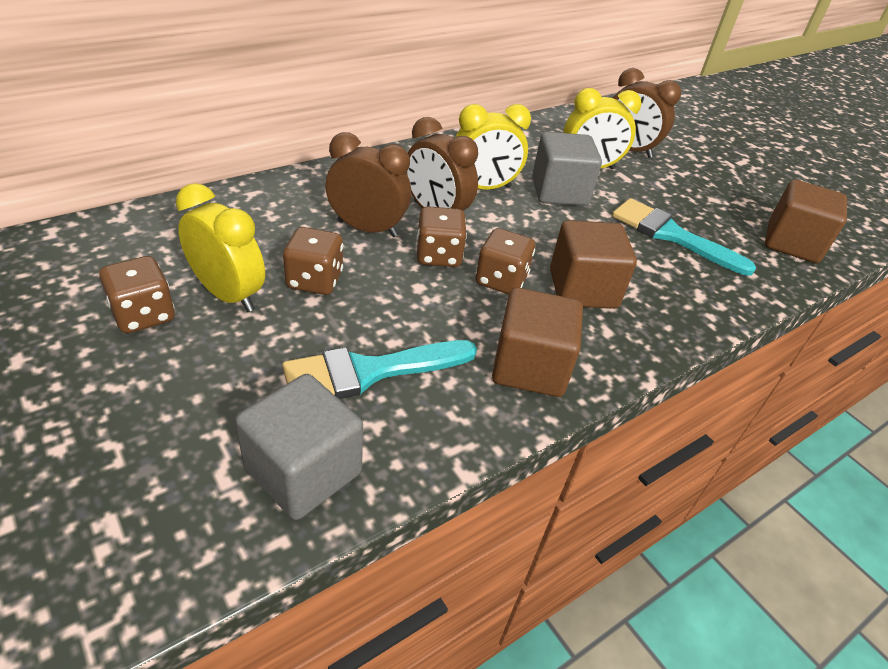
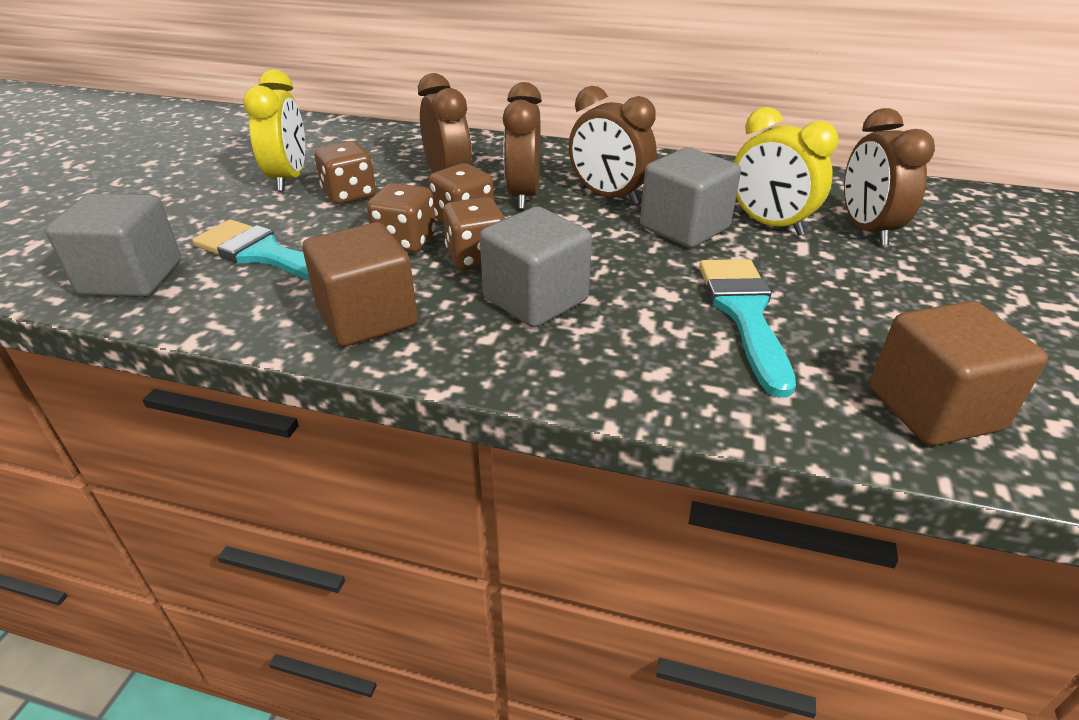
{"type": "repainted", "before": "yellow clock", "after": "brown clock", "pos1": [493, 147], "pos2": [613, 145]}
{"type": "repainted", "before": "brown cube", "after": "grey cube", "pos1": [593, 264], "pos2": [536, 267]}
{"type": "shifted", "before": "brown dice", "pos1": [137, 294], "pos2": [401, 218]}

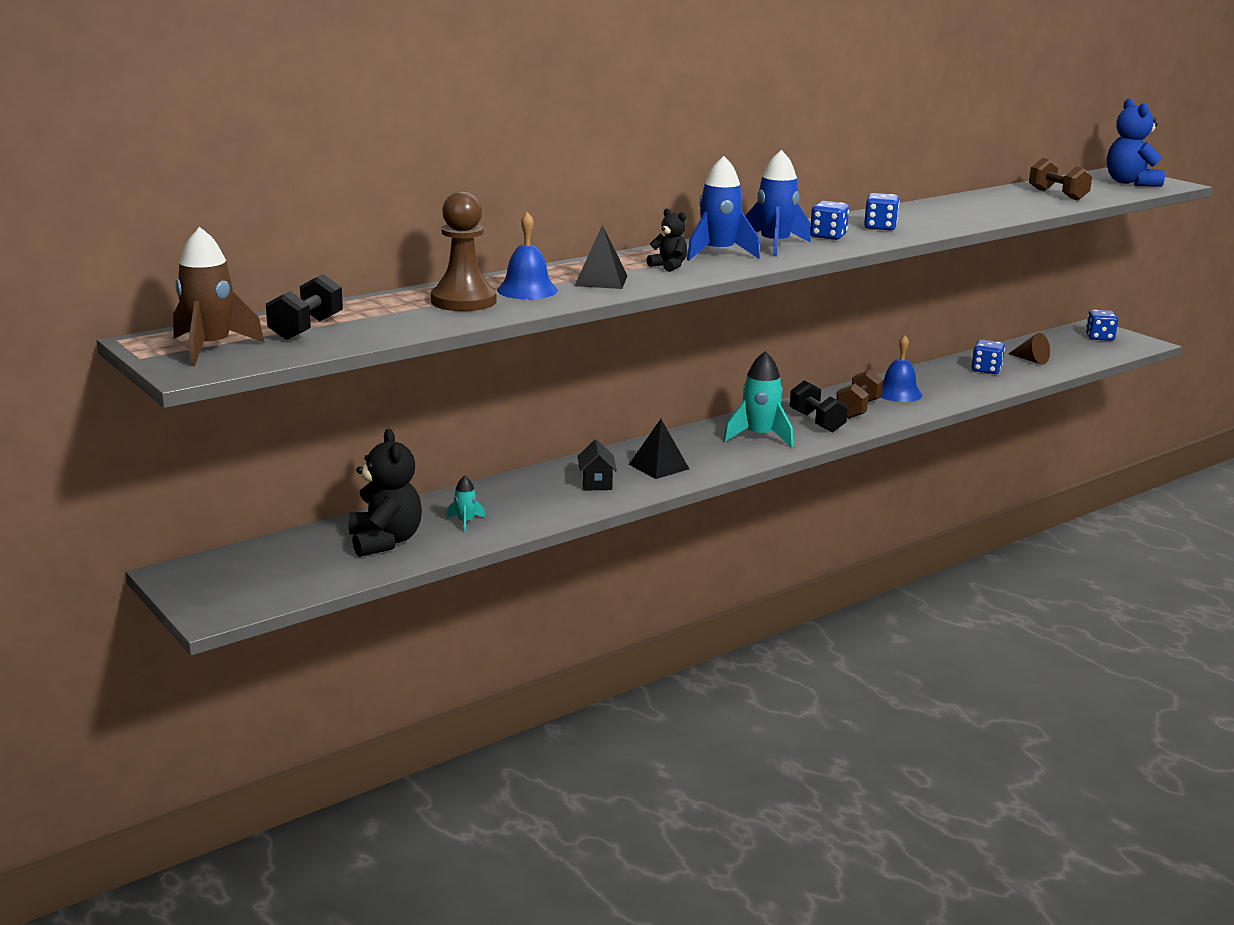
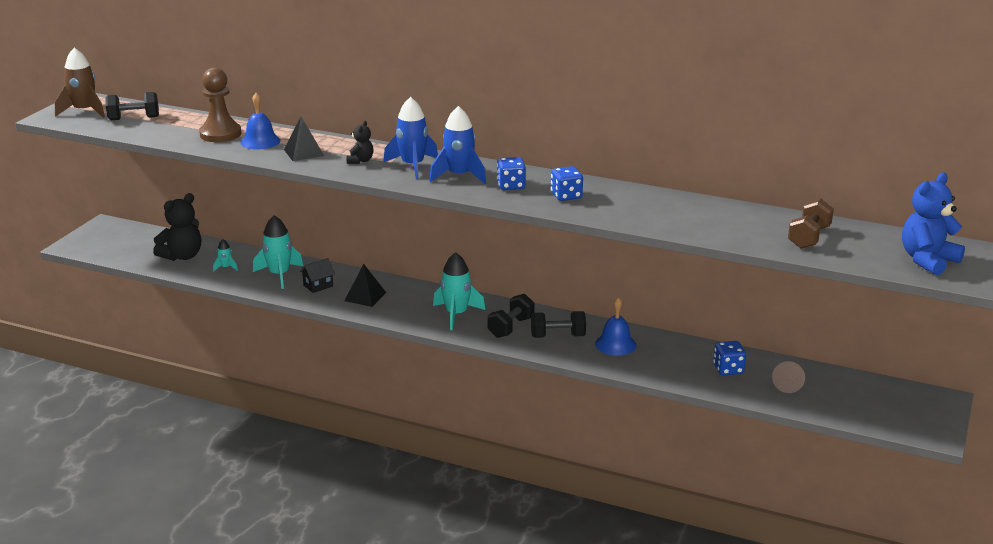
{"type": "gone", "before": "blue dice", "pos1": [1102, 325]}
{"type": "repainted", "before": "brown dumbbell", "after": "black dumbbell", "pos1": [859, 394], "pos2": [558, 324]}
{"type": "new", "after": "turquoise rocket", "pos2": [278, 252]}

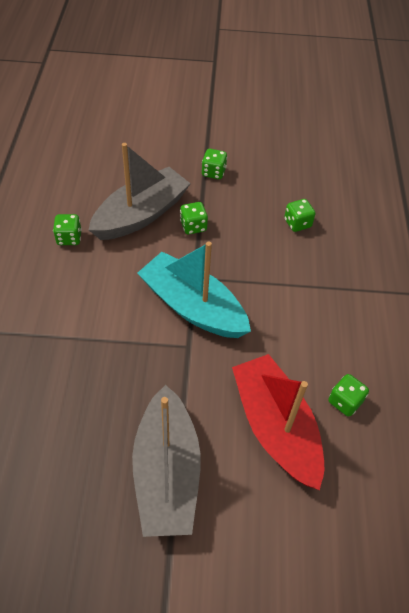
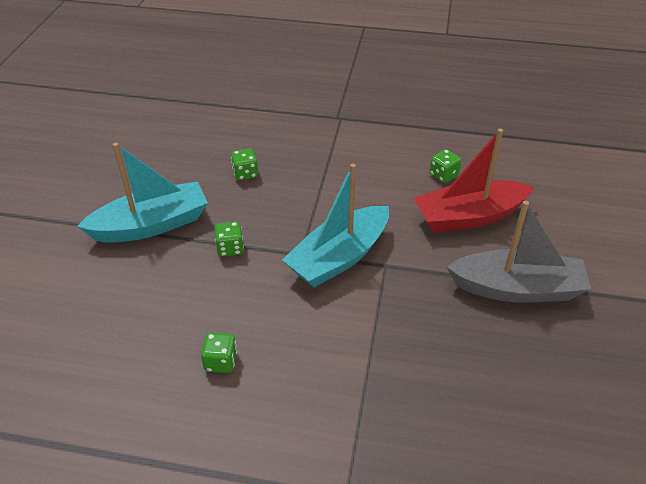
{"type": "gone", "before": "grey boat", "pos1": [139, 191]}
{"type": "swapped", "before": "green dice", "after": "turquoise boat", "pos1": [214, 164], "pos2": [142, 193]}

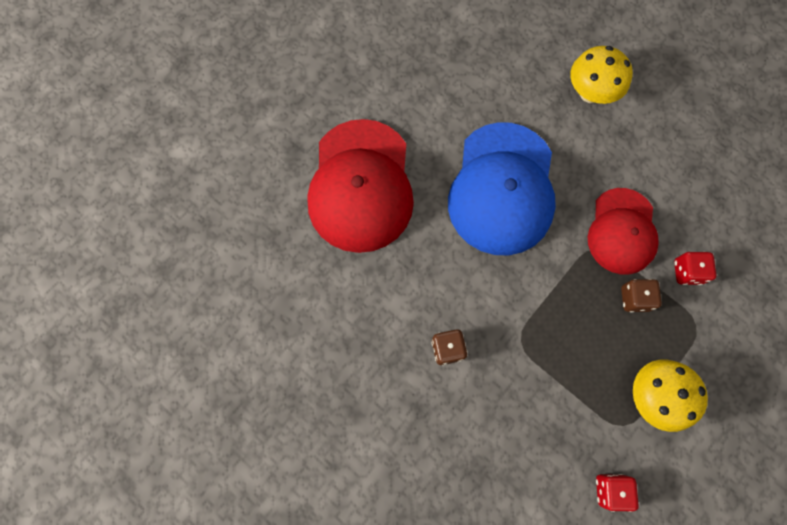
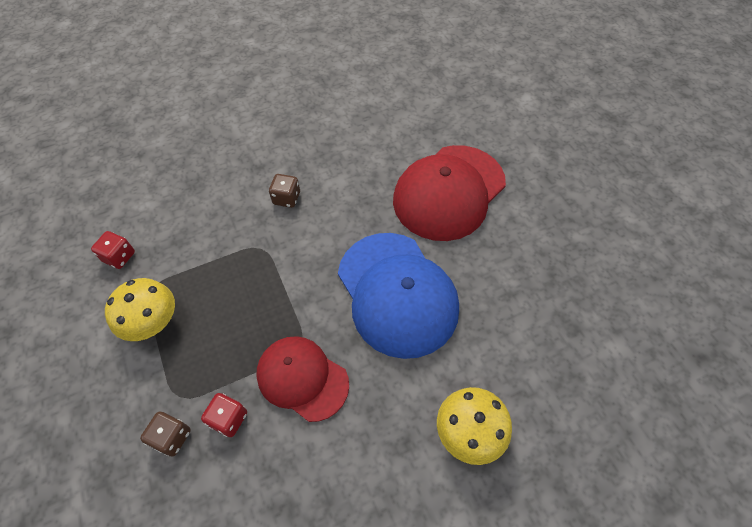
{"type": "rotated", "before": "red cap", "pos1": [360, 186], "pos2": [449, 193], "turn": -75}
{"type": "rotated", "before": "blue cap", "pos1": [502, 188], "pos2": [398, 296], "turn": -150}
{"type": "shifted", "before": "brown dice", "pos1": [641, 295], "pos2": [165, 434]}

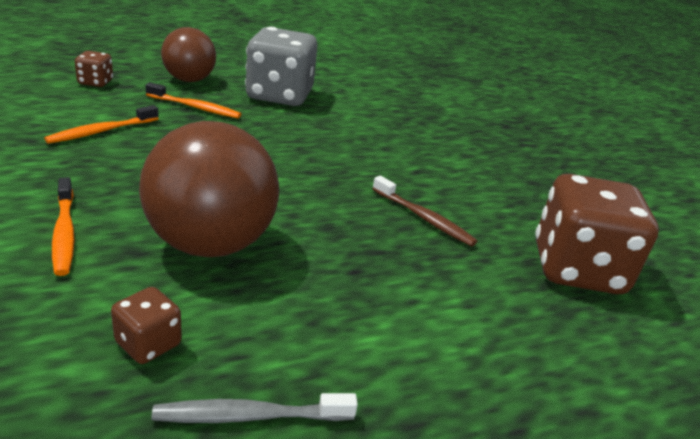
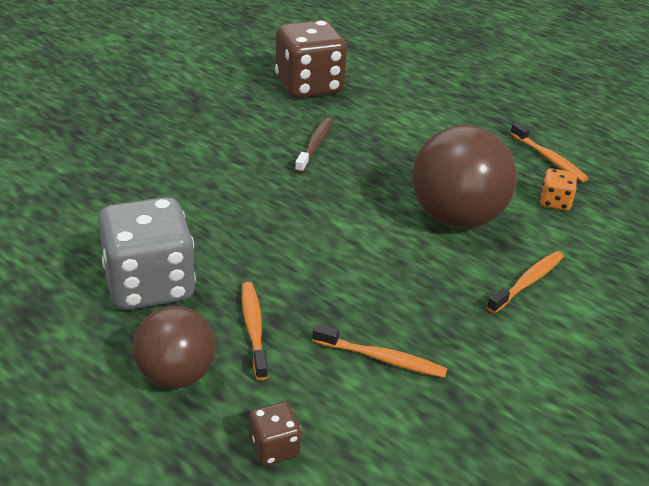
{"type": "repainted", "before": "brown dice", "after": "orange dice", "pos1": [146, 325], "pos2": [558, 189]}
{"type": "repainted", "before": "grey toothbrush", "after": "orange toothbrush", "pos1": [254, 408], "pos2": [549, 152]}

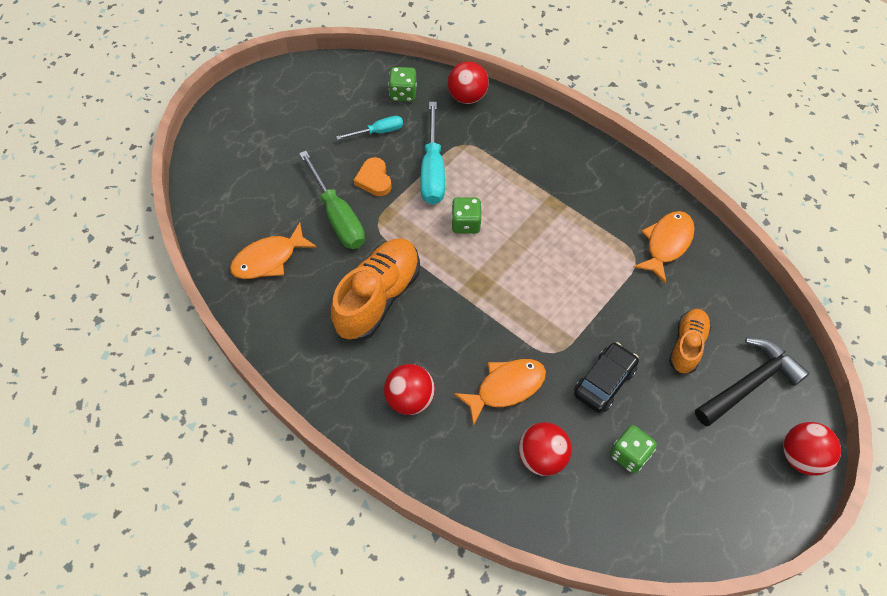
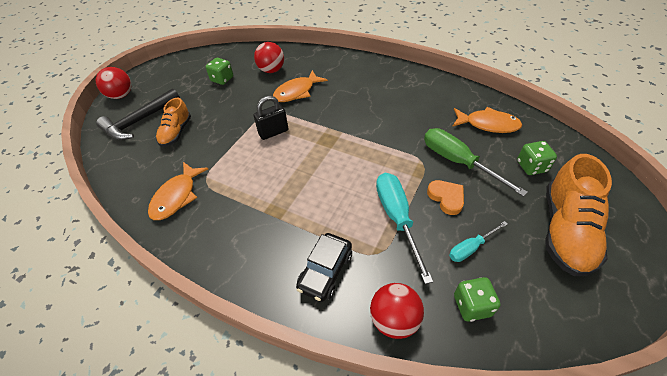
{"type": "shifted", "before": "green dice", "pos1": [466, 215], "pos2": [537, 158]}
{"type": "rotated", "before": "orange fish", "pos1": [273, 250], "pos2": [487, 120], "turn": 60}
{"type": "shifted", "before": "orange shoe", "pos1": [375, 289], "pos2": [578, 215]}
{"type": "shifted", "before": "black car", "pos1": [606, 377], "pos2": [324, 267]}
{"type": "gone", "before": "red ball", "pos1": [409, 389]}
{"type": "new", "after": "black padlock", "pos2": [271, 118]}

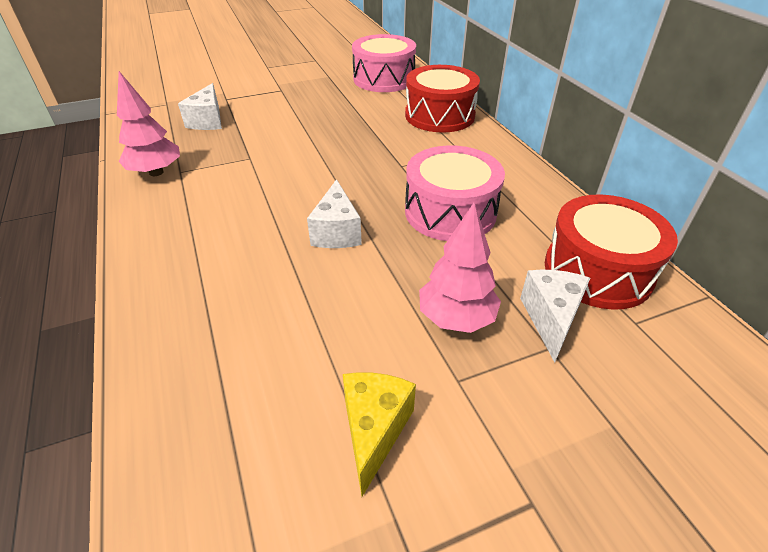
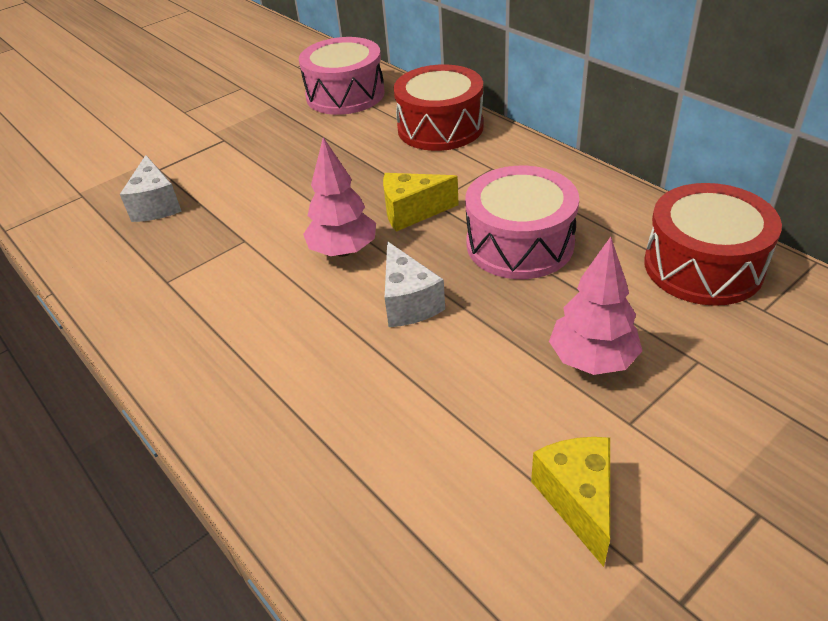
{"type": "shifted", "before": "pink tree", "pos1": [148, 123], "pos2": [339, 197]}
{"type": "gone", "before": "white cheese", "pos1": [555, 316]}
{"type": "new", "after": "yellow cheese", "pos2": [421, 202]}

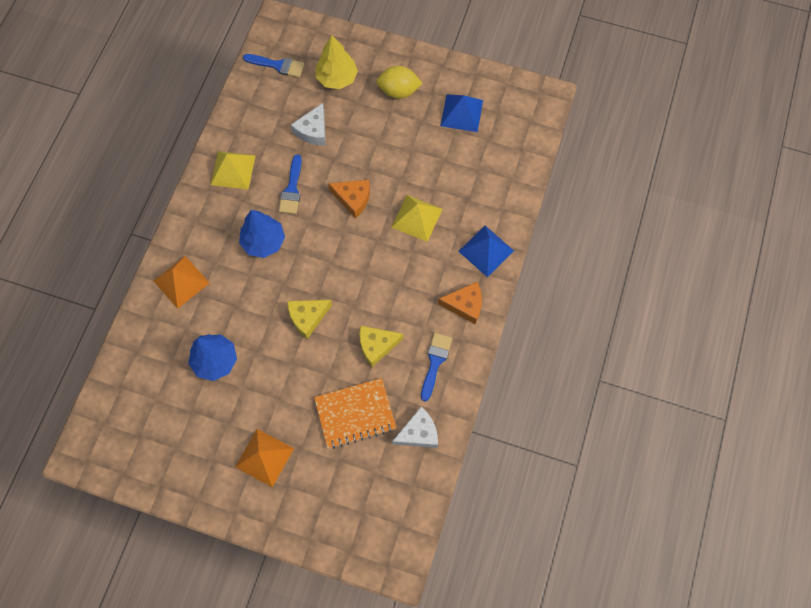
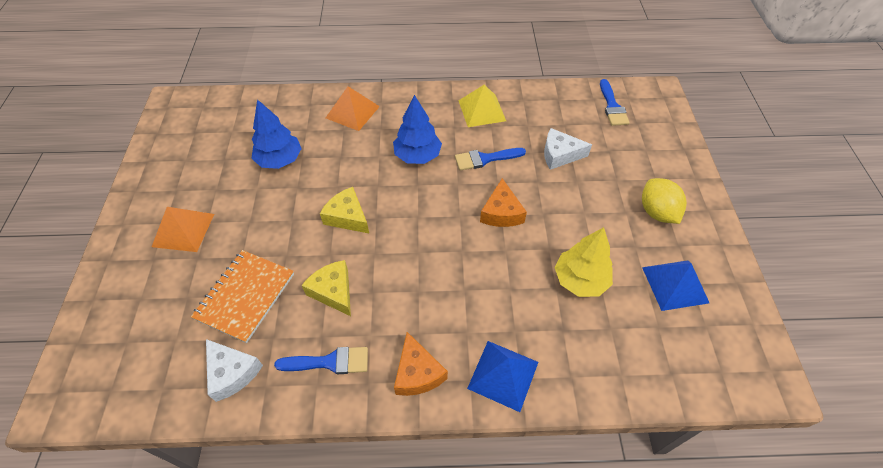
{"type": "shifted", "before": "yellow tree", "pos1": [337, 62], "pos2": [583, 262]}
{"type": "gone", "before": "yellow pyramid", "pos1": [417, 218]}
{"type": "rotated", "before": "orange notebook", "pos1": [355, 413], "pos2": [242, 296], "turn": 60}

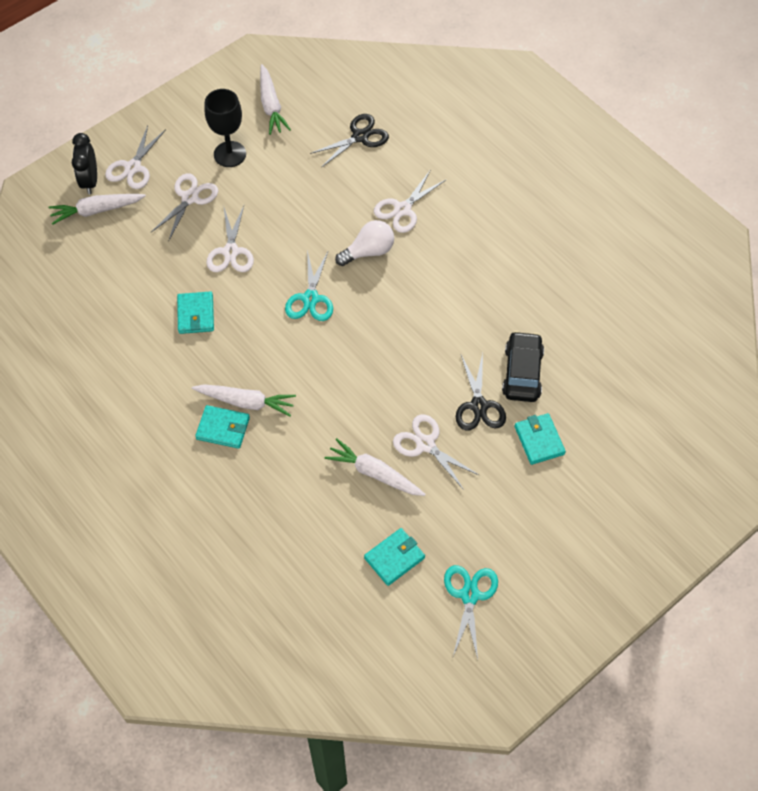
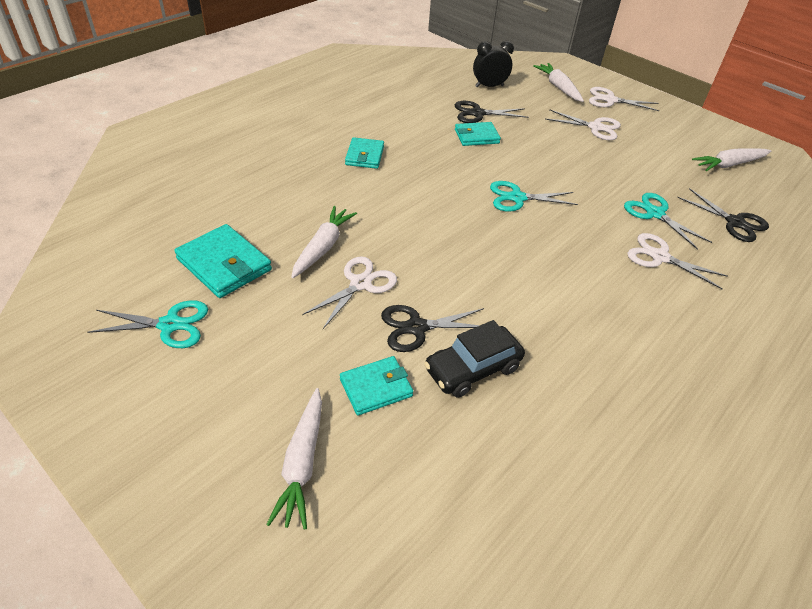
{"type": "gone", "before": "black goblet", "pos1": [225, 128]}
{"type": "shifted", "before": "black clock", "pos1": [84, 163], "pos2": [493, 64]}
{"type": "gone", "before": "white scissors", "pos1": [230, 239]}
{"type": "gone", "before": "white light bulb", "pos1": [364, 243]}
{"type": "rotated", "before": "black car", "pos1": [523, 366], "pos2": [474, 358], "turn": 150}
{"type": "shifted", "before": "white carrot", "pos1": [244, 400], "pos2": [294, 459]}
{"type": "scaled", "before": "turquoise wallet", "pos1": [394, 557], "pos2": [223, 261], "scale": 1.51}
{"type": "new", "after": "black scissors", "pos2": [492, 112]}
{"type": "new", "after": "turquoise scissors", "pos2": [668, 221]}

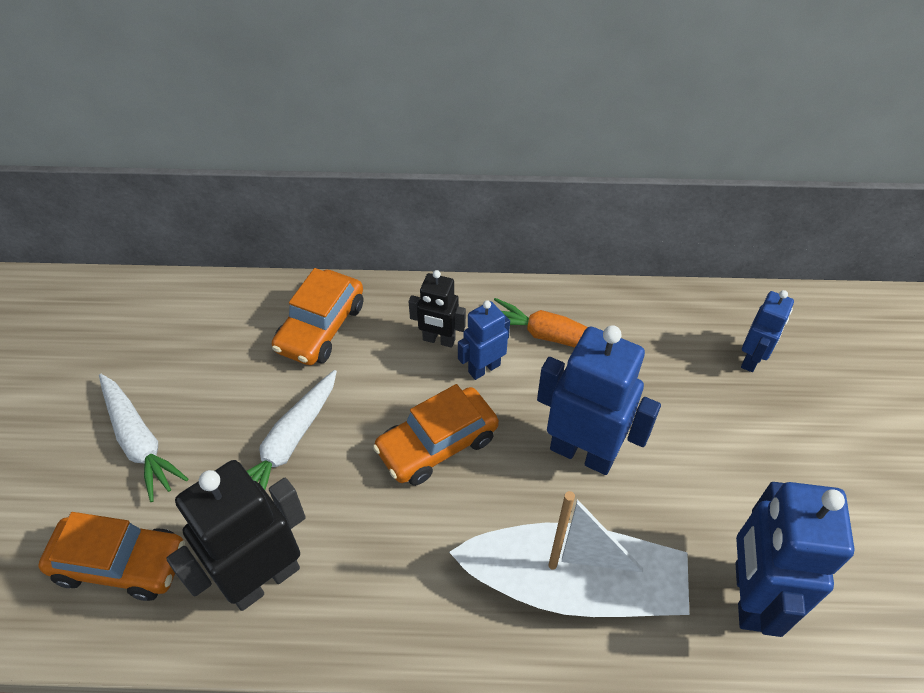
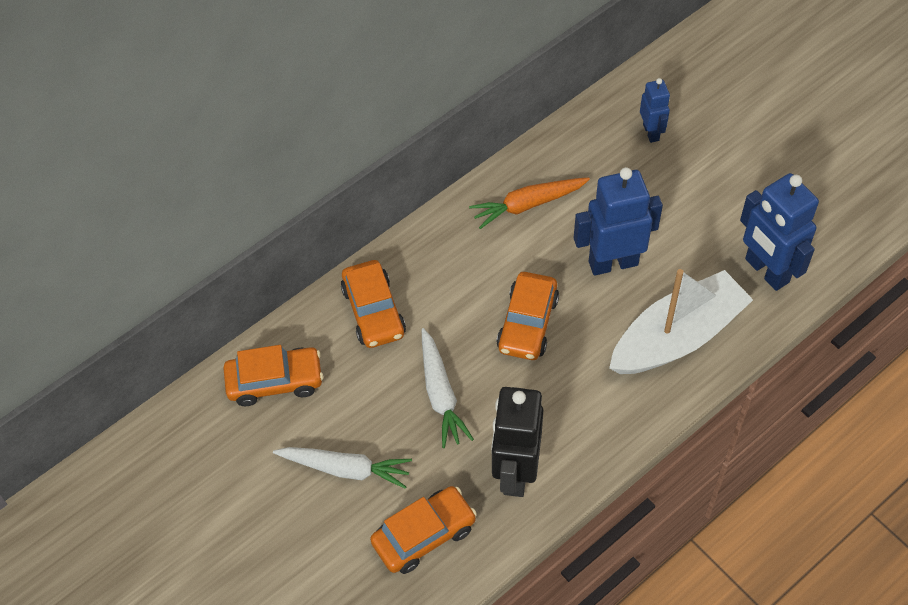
{"type": "gone", "before": "black robot", "pos1": [437, 309]}
{"type": "gone", "before": "blue robot", "pos1": [484, 340]}
{"type": "new", "after": "orange car", "pos2": [273, 375]}

